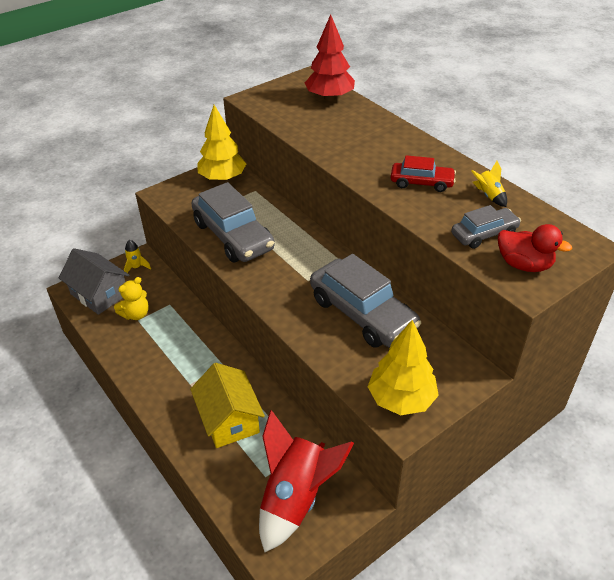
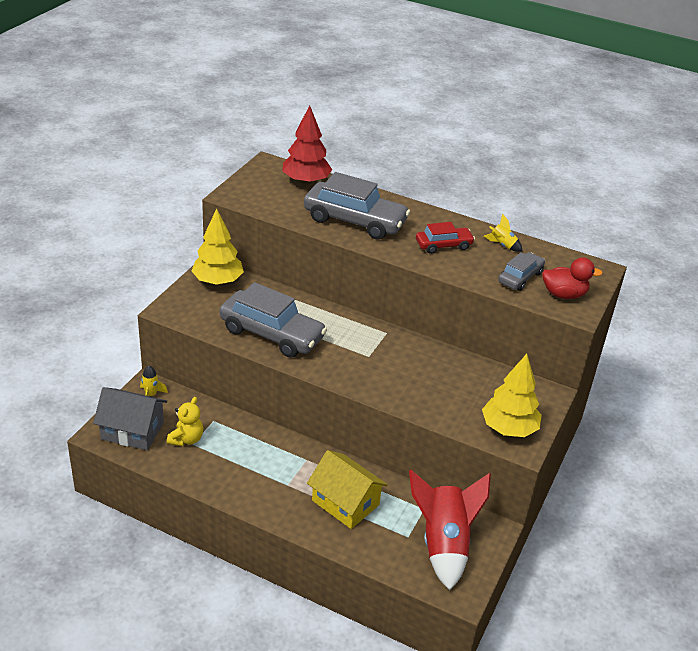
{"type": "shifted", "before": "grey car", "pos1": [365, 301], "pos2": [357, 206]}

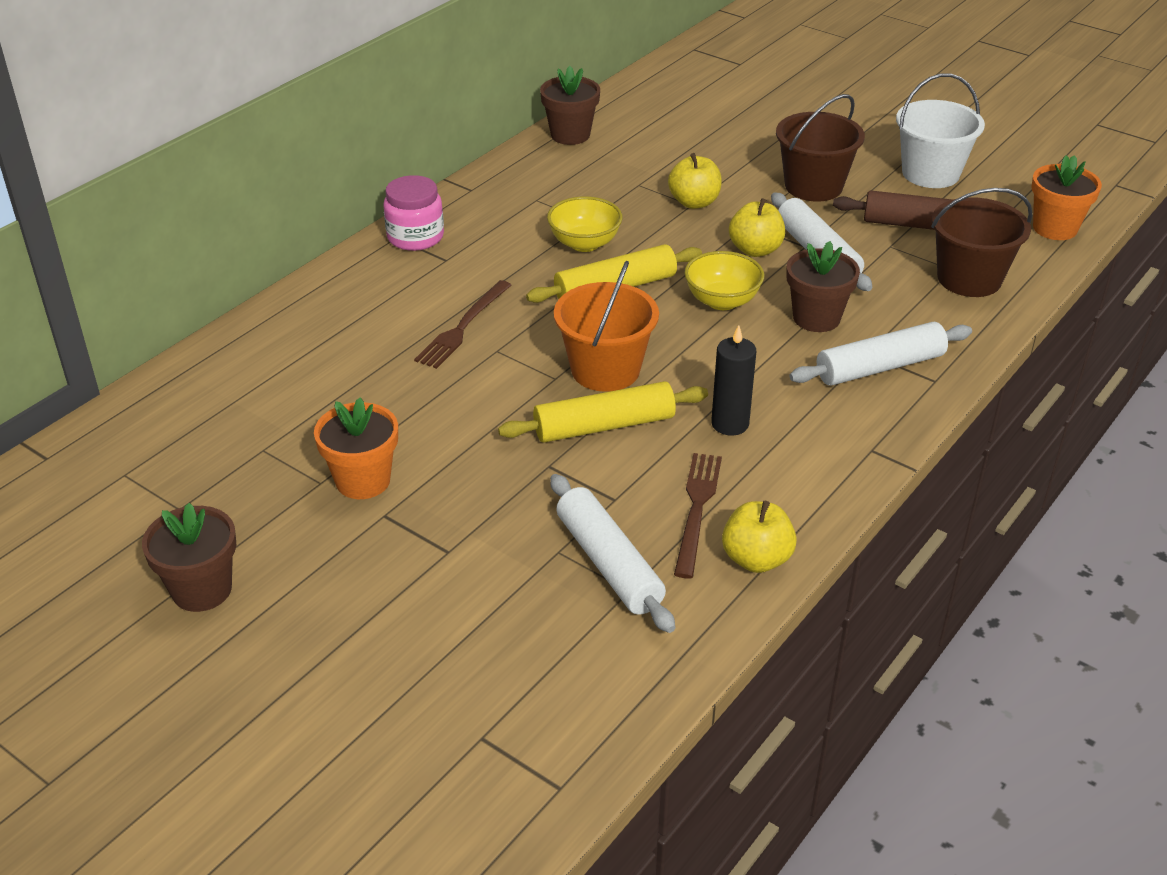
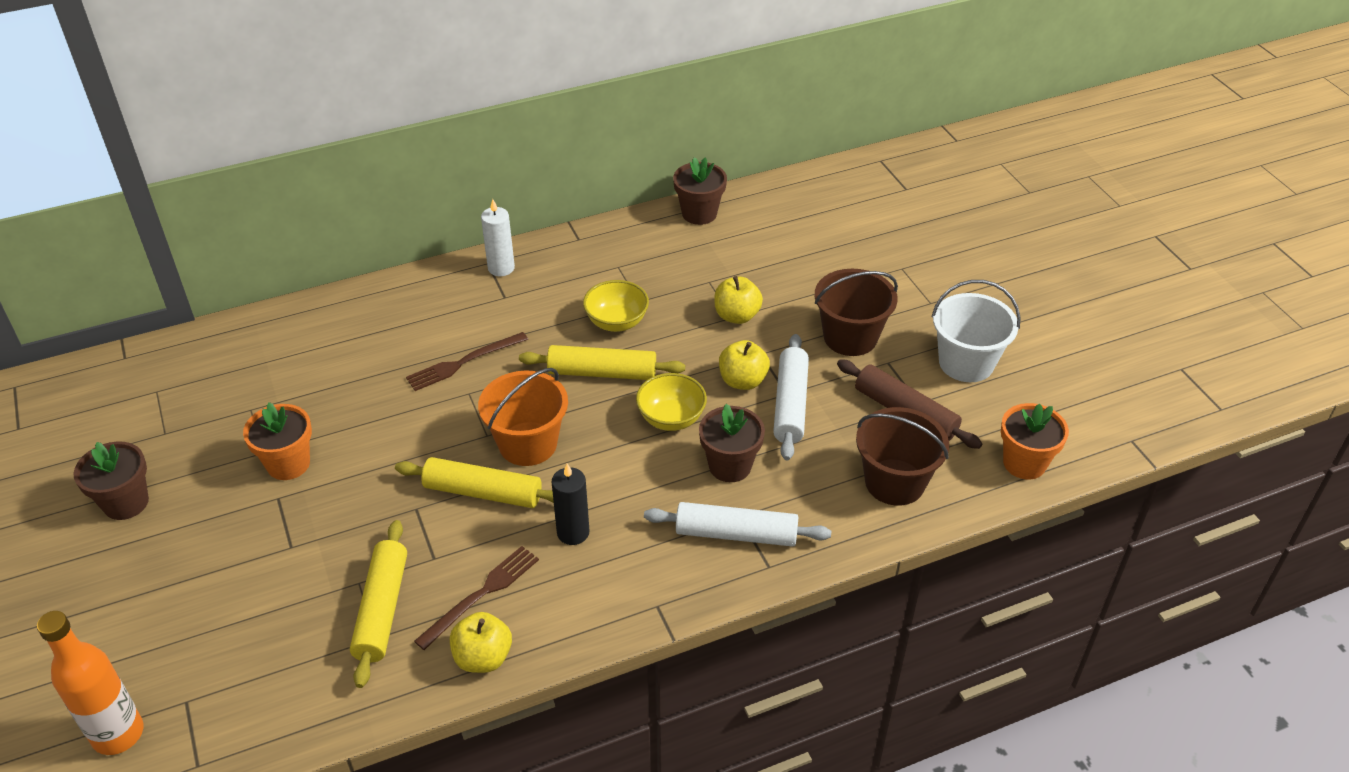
{"type": "swapped", "before": "pink jar", "after": "white candle", "pos1": [413, 213], "pos2": [498, 237]}
{"type": "repainted", "before": "white rolling pin", "after": "yellow rolling pin", "pos1": [612, 553], "pos2": [378, 604]}
{"type": "new", "after": "orange bottle", "pos2": [90, 683]}

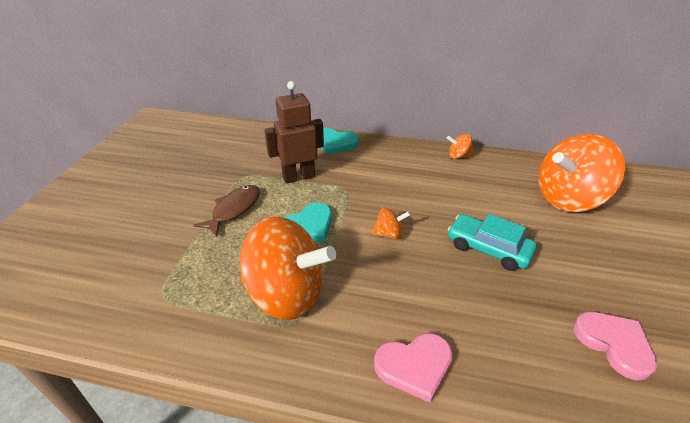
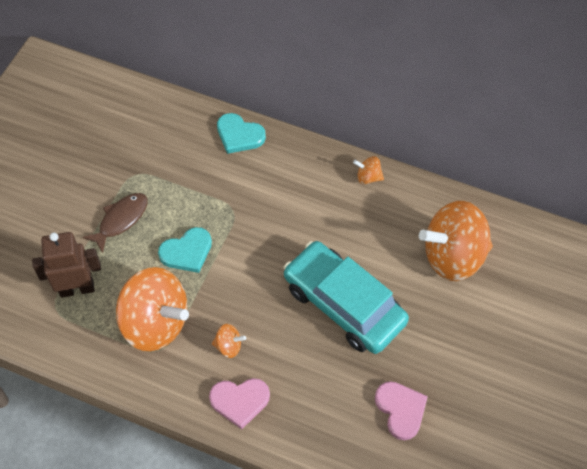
{"type": "shifted", "before": "brown robot", "pos1": [294, 132], "pos2": [66, 265]}
{"type": "shifted", "before": "orange spinning top", "pos1": [391, 224], "pos2": [229, 341]}
{"type": "scaled", "before": "turquoise car", "pos1": [492, 242], "pos2": [346, 297], "scale": 1.71}

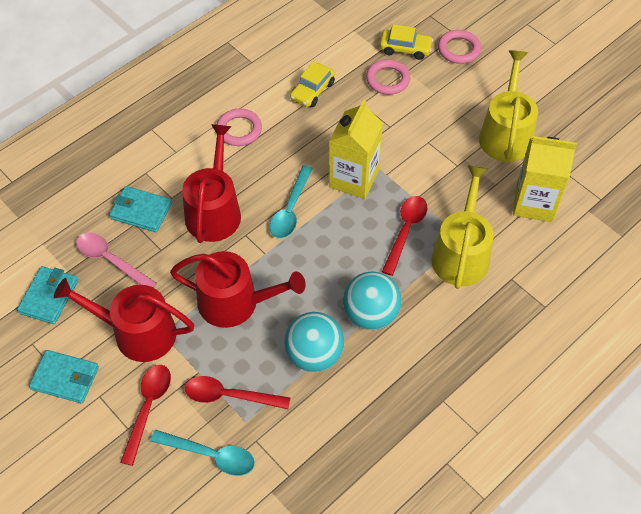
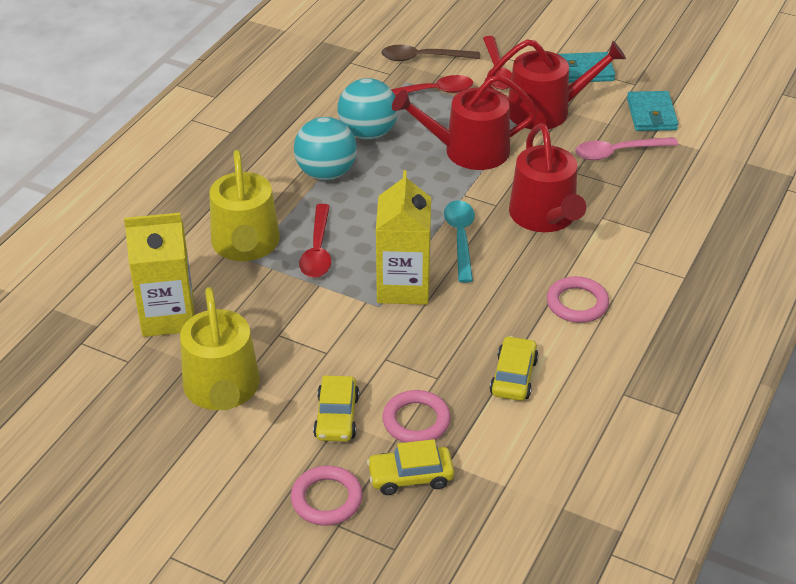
{"type": "gone", "before": "turquoise wallet", "pos1": [140, 209]}
{"type": "rotated", "before": "pink spoon", "pos1": [116, 260], "pos2": [626, 148], "turn": 150}
{"type": "repainted", "before": "turquoise spoon", "after": "brown spoon", "pos1": [202, 453], "pos2": [430, 53]}
{"type": "new", "after": "yellow car", "pos2": [336, 409]}

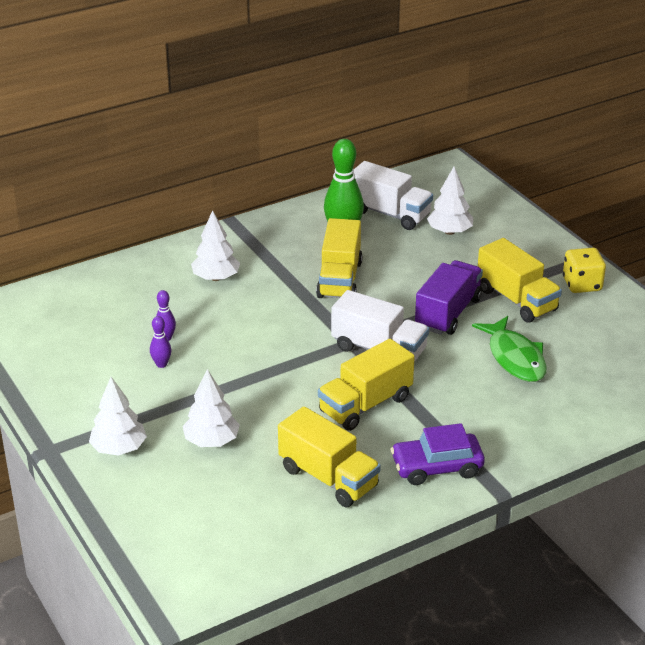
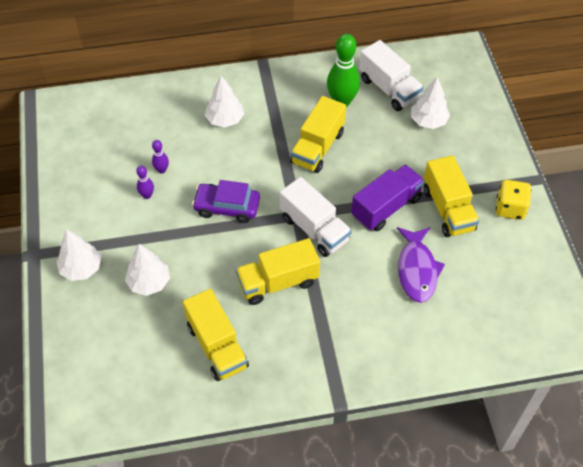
{"type": "repainted", "before": "green fish", "after": "purple fish", "pos1": [509, 349], "pos2": [421, 265]}
{"type": "shifted", "before": "purple car", "pos1": [438, 454], "pos2": [226, 201]}

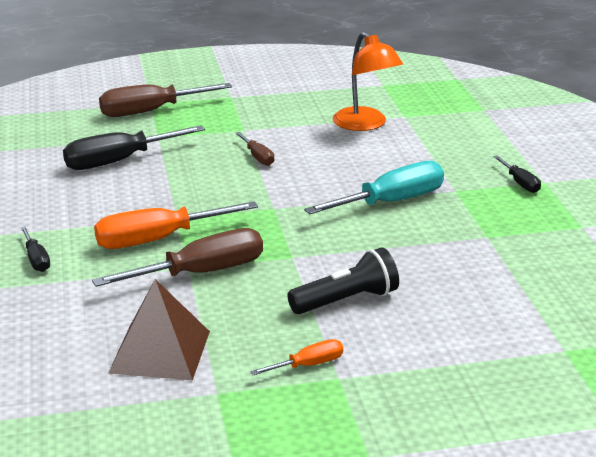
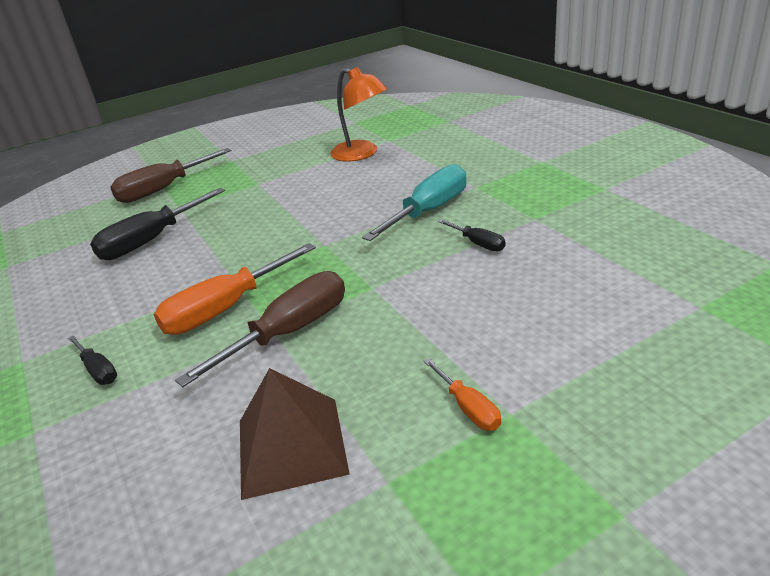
{"type": "gone", "before": "brown screwdriver", "pos1": [254, 149]}
{"type": "shifted", "before": "black screwdriver", "pos1": [517, 174], "pos2": [471, 235]}
{"type": "gone", "before": "black flashlight", "pos1": [343, 280]}
{"type": "rotated", "before": "orange screwdriver", "pos1": [296, 357], "pos2": [462, 394], "turn": 105}

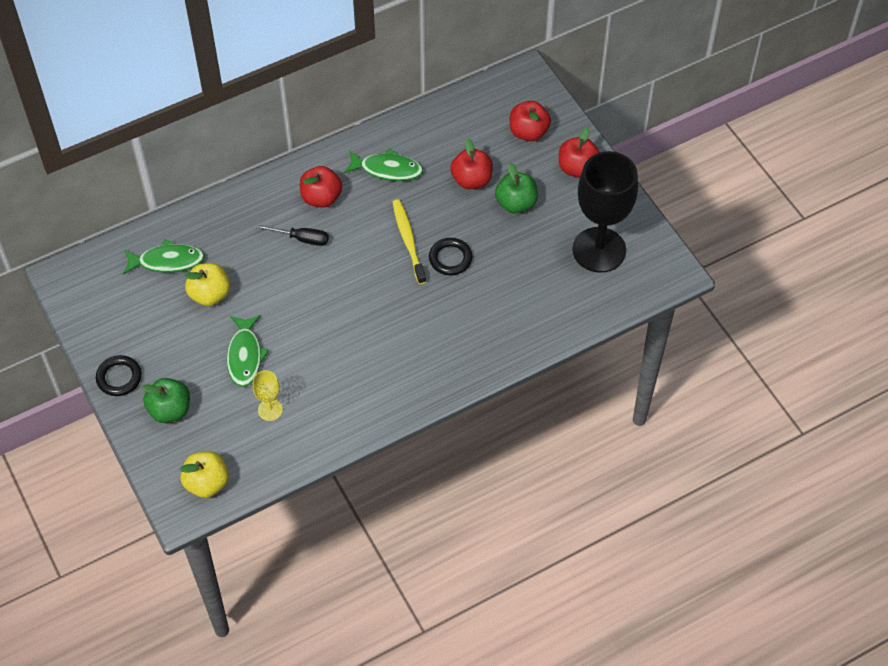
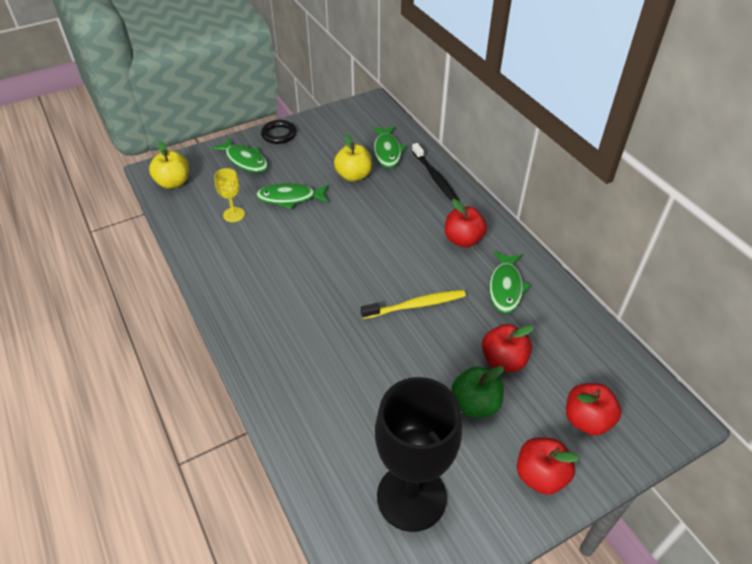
{"type": "gone", "before": "black screwdriver", "pos1": [292, 235]}
{"type": "gone", "before": "black ring", "pos1": [451, 256]}
{"type": "swapped", "before": "green apple", "after": "green fish", "pos1": [166, 400], "pos2": [239, 155]}
{"type": "new", "after": "black toothbrush", "pos2": [436, 172]}

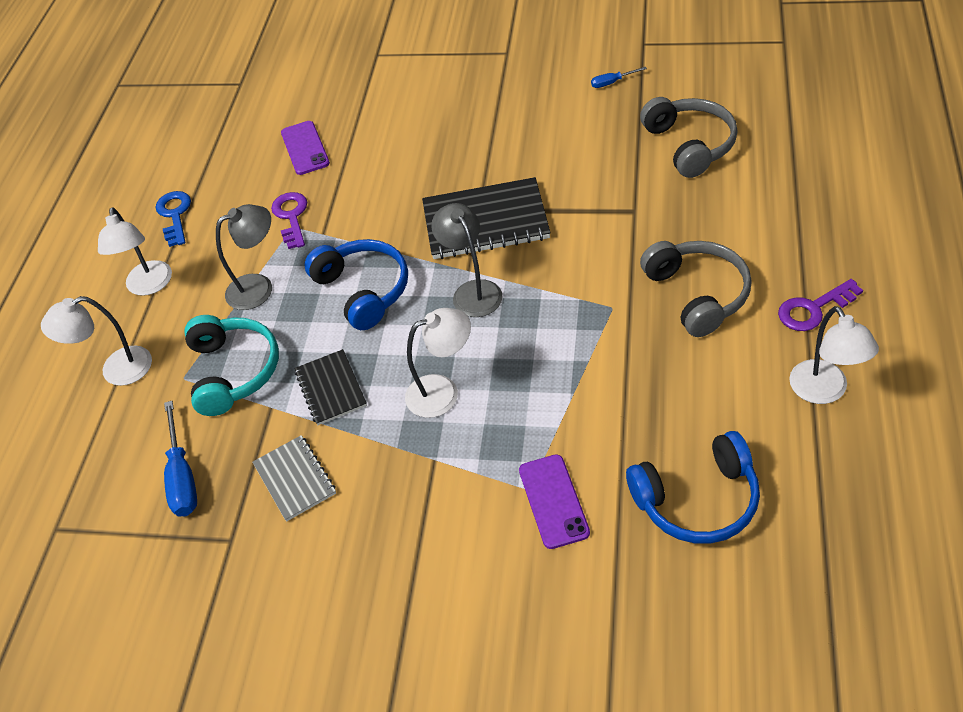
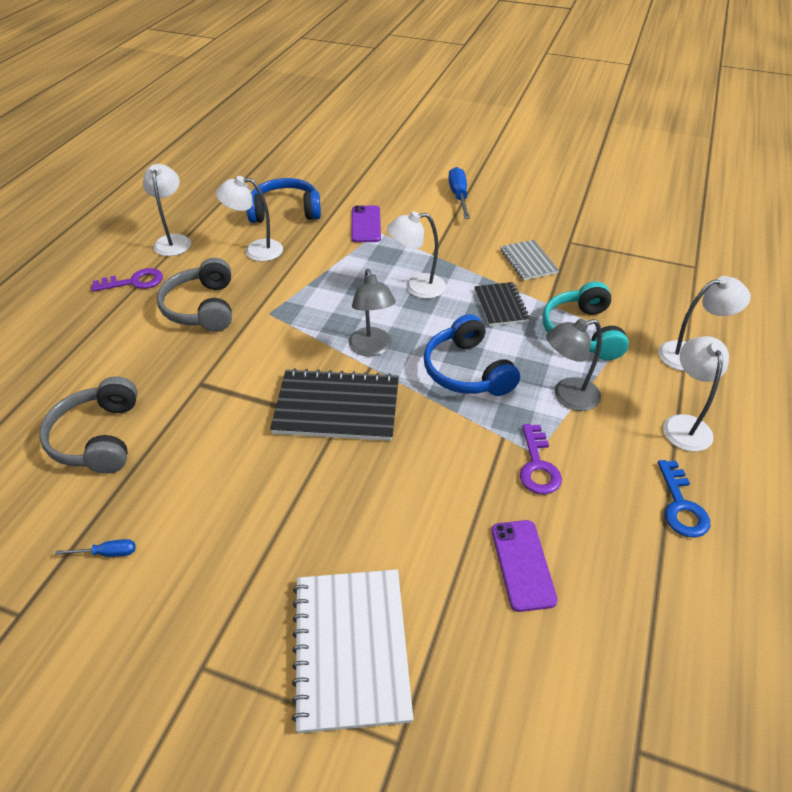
{"type": "shifted", "before": "blue screwdriver", "pos1": [180, 459], "pos2": [459, 193]}
{"type": "new", "after": "white lamp", "pos2": [249, 218]}
{"type": "new", "after": "white notebook", "pos2": [352, 651]}

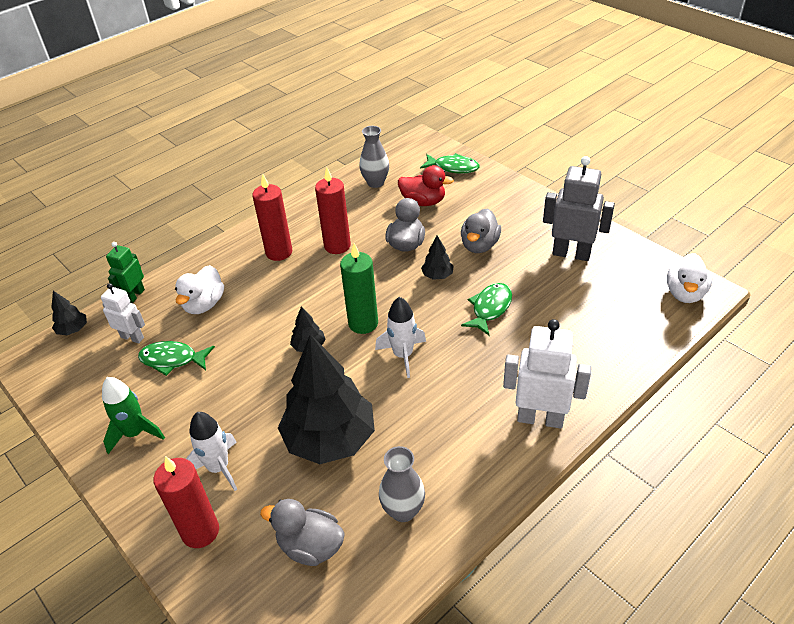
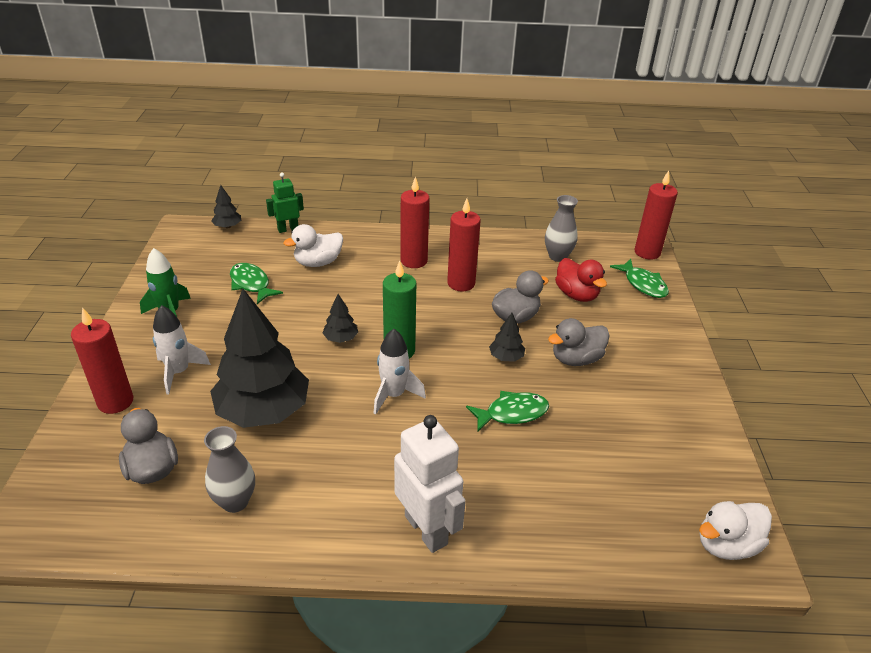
{"type": "gone", "before": "grey robot", "pos1": [579, 208]}
{"type": "gone", "before": "white robot", "pos1": [123, 313]}
{"type": "new", "after": "red candle", "pos2": [656, 215]}

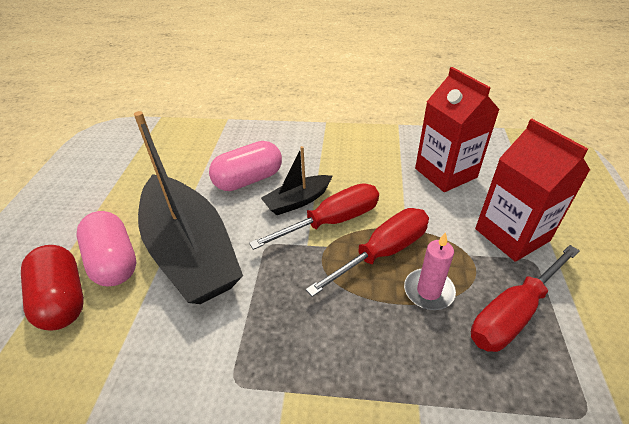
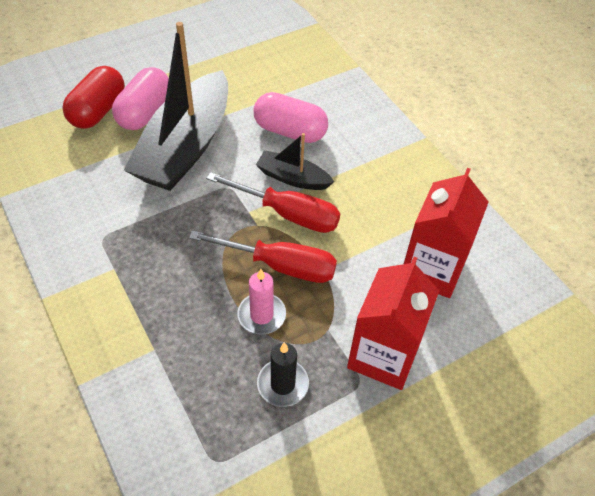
{"type": "swapped", "before": "red screwdriver", "after": "black candle", "pos1": [525, 298], "pos2": [283, 374]}

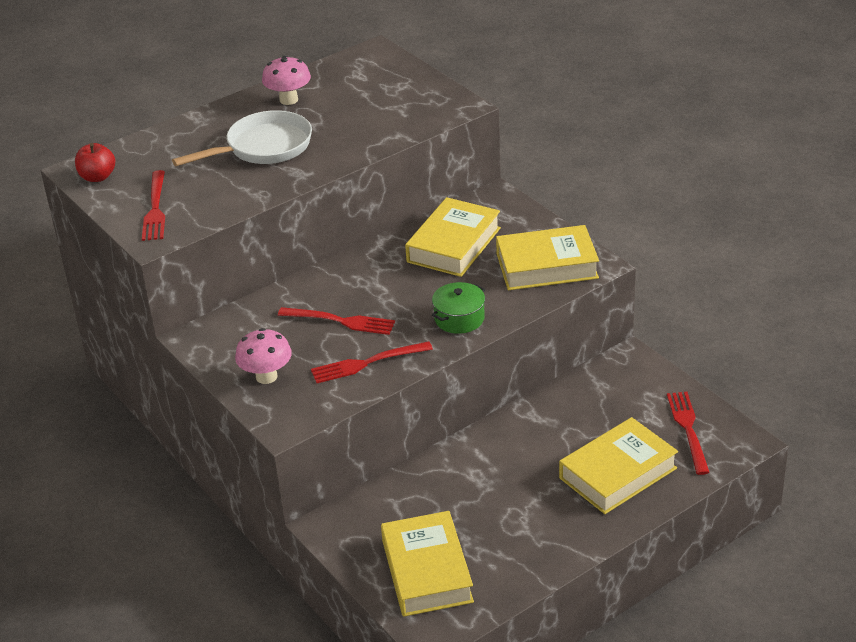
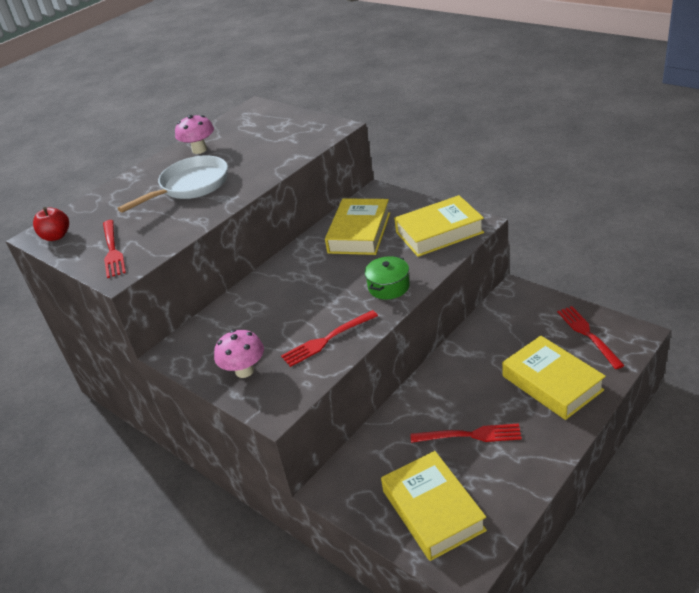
{"type": "shifted", "before": "red fork", "pos1": [336, 321], "pos2": [466, 433]}
{"type": "rotated", "before": "yellow book", "pos1": [618, 465], "pos2": [554, 378], "turn": -75}

